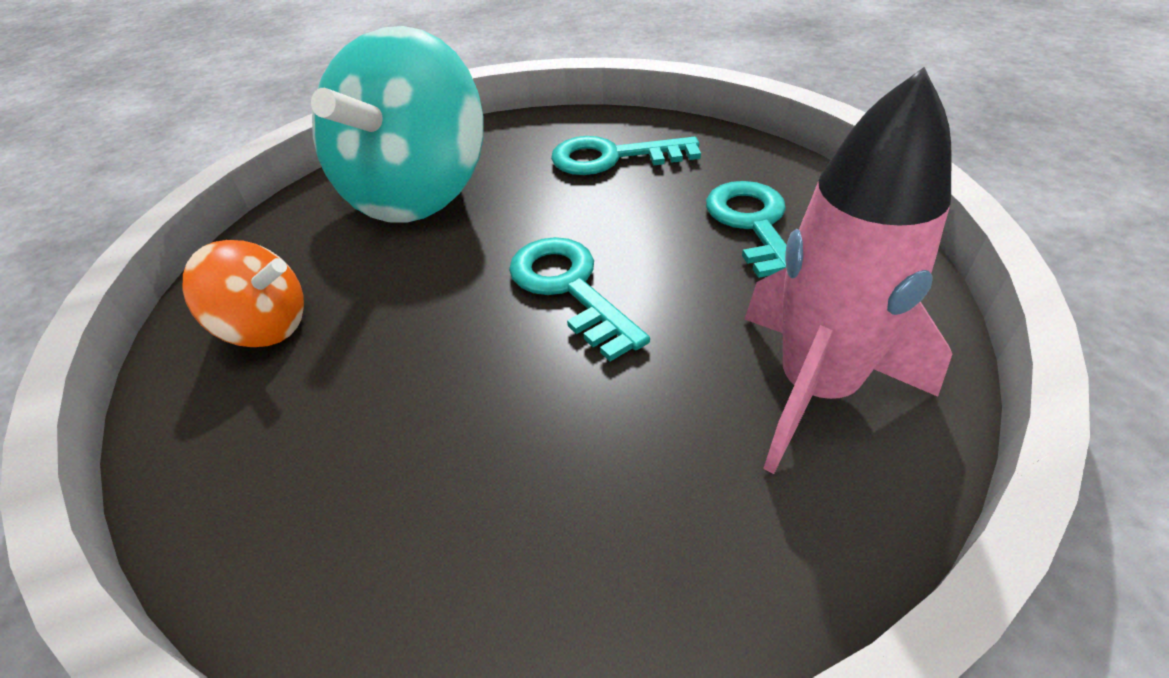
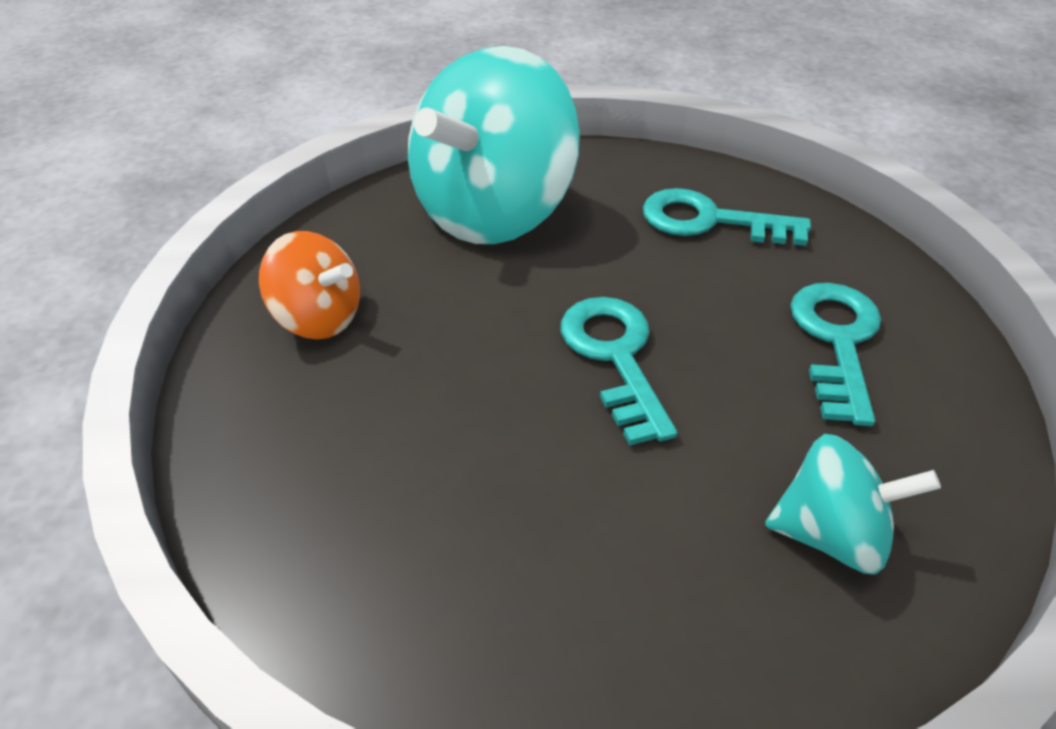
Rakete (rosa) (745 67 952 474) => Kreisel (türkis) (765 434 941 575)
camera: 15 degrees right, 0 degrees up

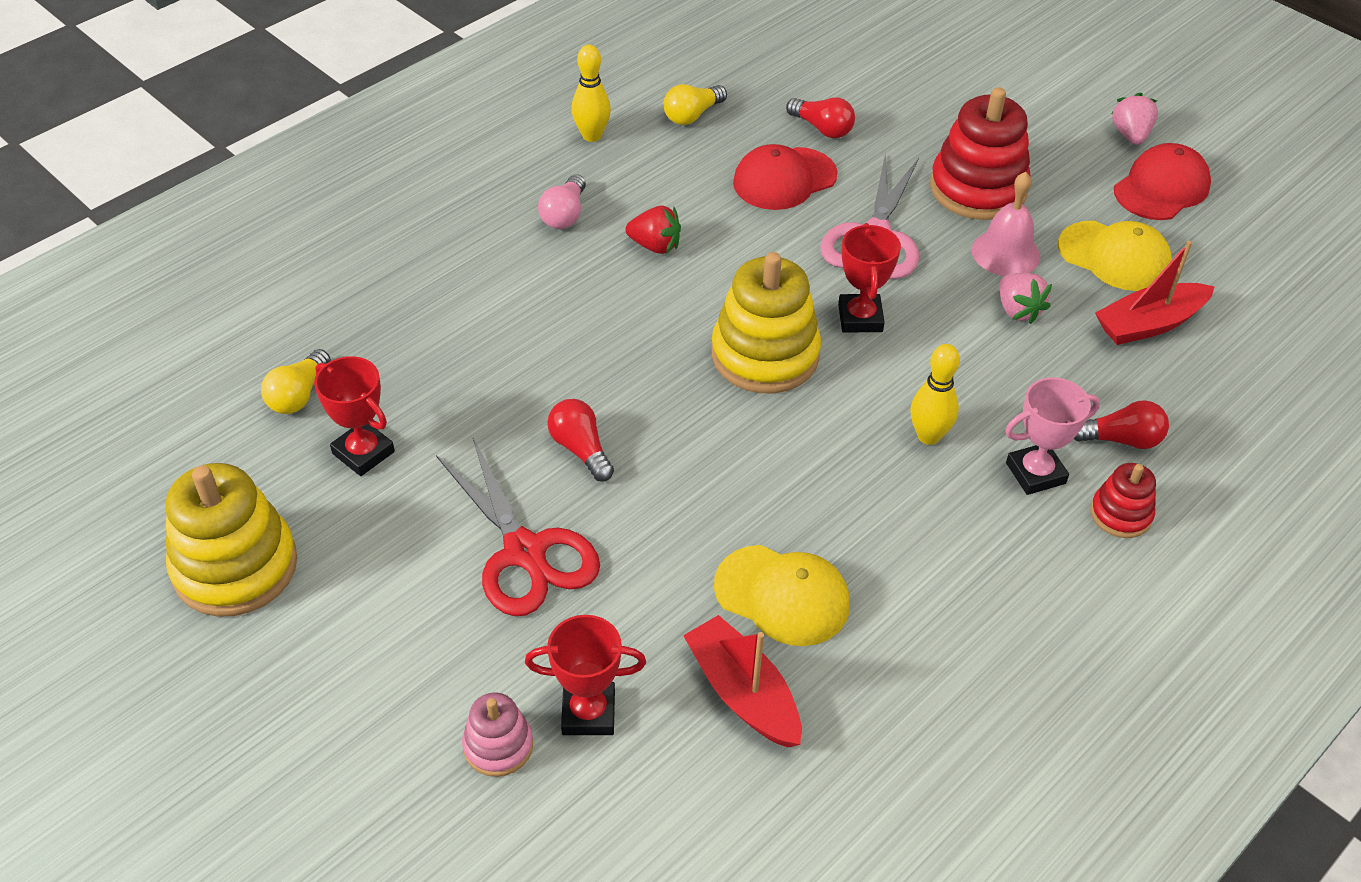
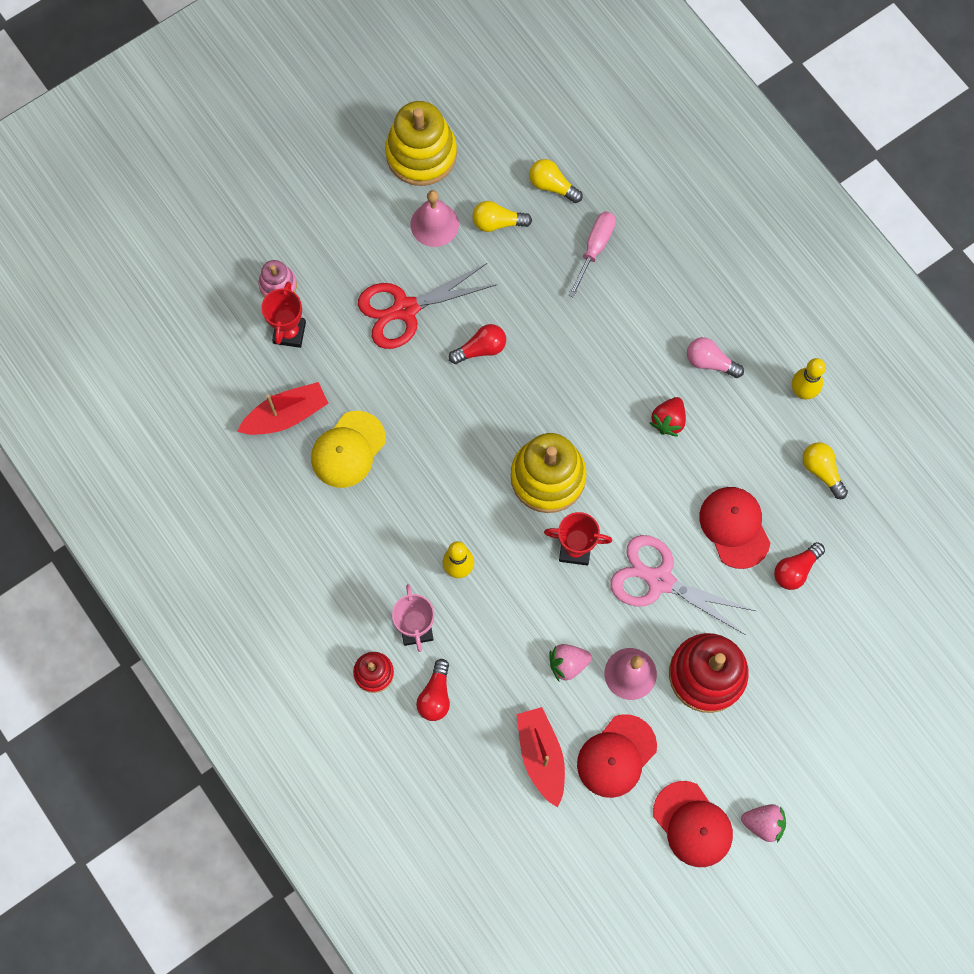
nothing => Glocke (rosa) (411 190 459 247)
nothing => Schraubenzieher (rosa) (568 212 616 298)
Pokal (rot) (314 356 395 476) => Glühbirne (gelb) (472 201 532 232)
Kappe (gelb) (1058 221 1172 291) => Kappe (rot) (577 714 657 798)
camera: 100 degrees right, 25 degrees up

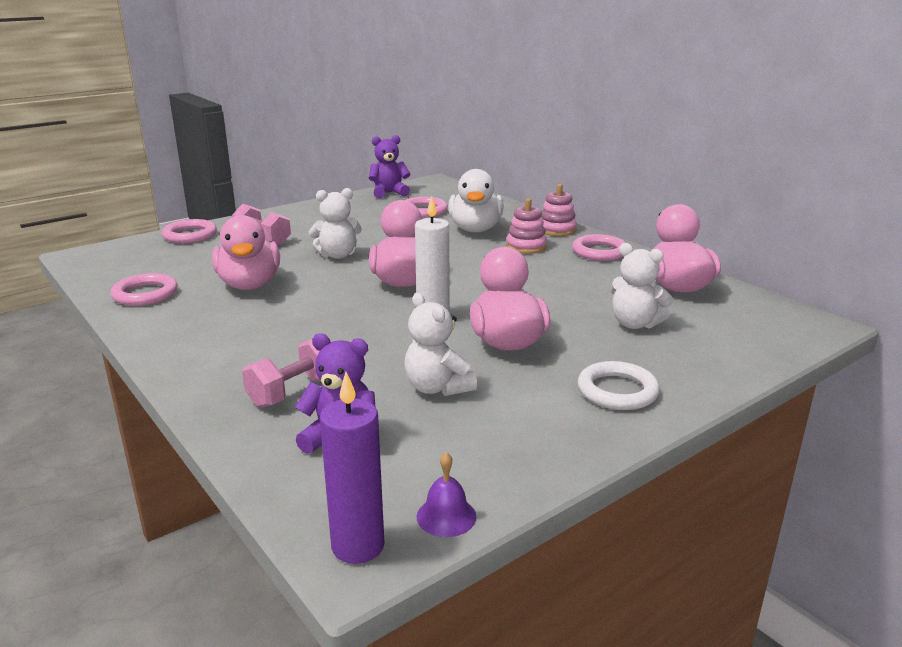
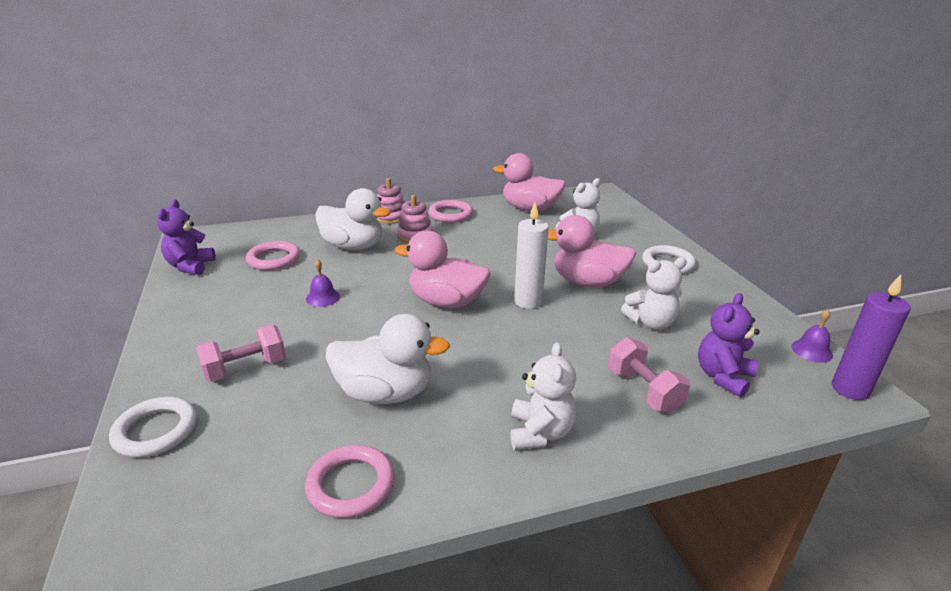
nothing => Glocke (lila) (306 259 340 307)
Teddybär (weiß) (309 188 362 259) => Teddybär (weiß) (510 342 576 450), moved
Ring (rosa) (162 219 217 243) => Ring (weiß) (109 397 197 458)
Ente (rosa) (212 215 280 290) => Ente (weiß) (326 314 450 404)
camera: 70 degrees left, 5 degrees up

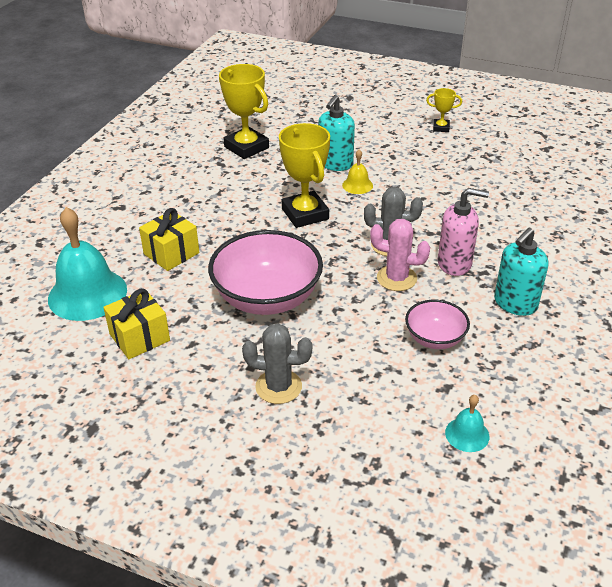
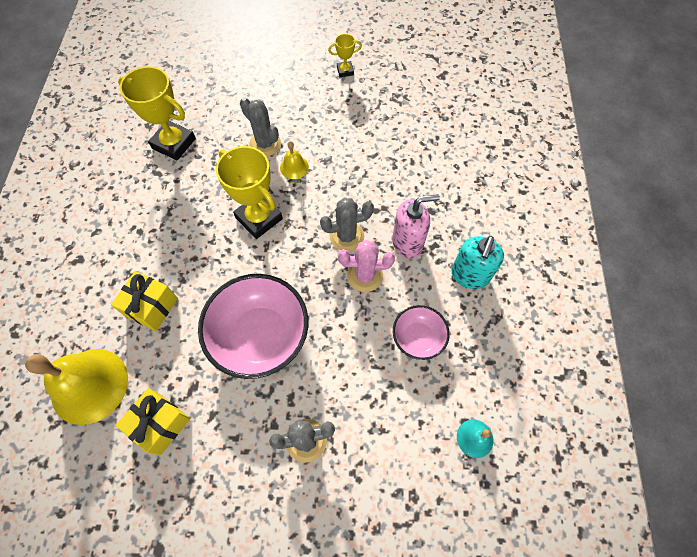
Seifenspender (türkis) (318 95 355 171) => Kaktus (grau) (240 97 281 157)
Glocke (türkis) (48 207 127 321) => Glocke (gelb) (25 349 128 425)
camera: 20 degrees left, 25 degrees up

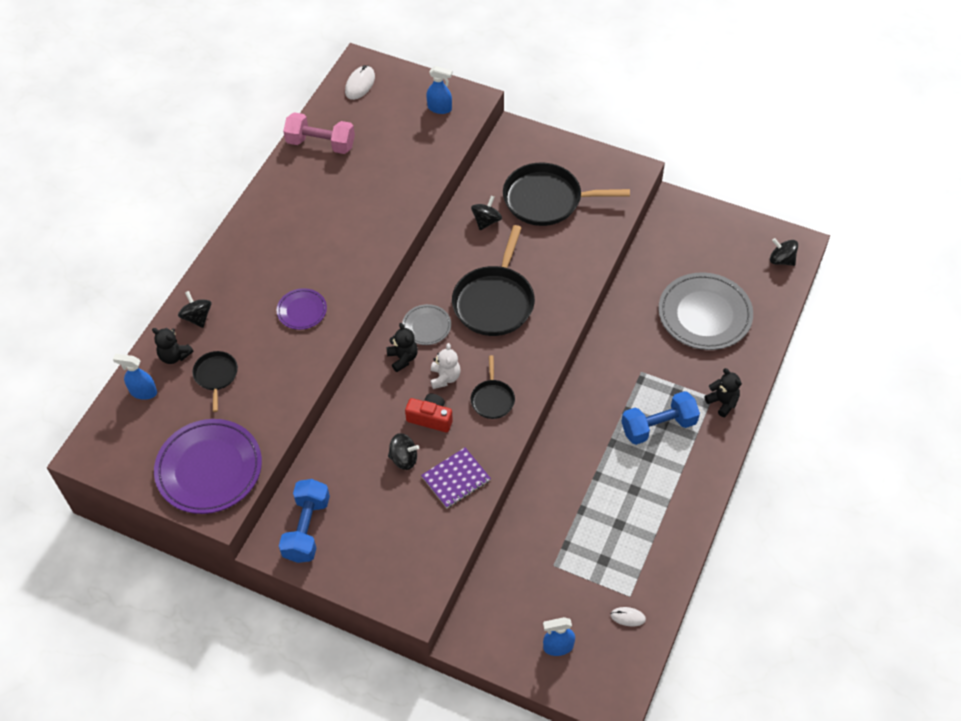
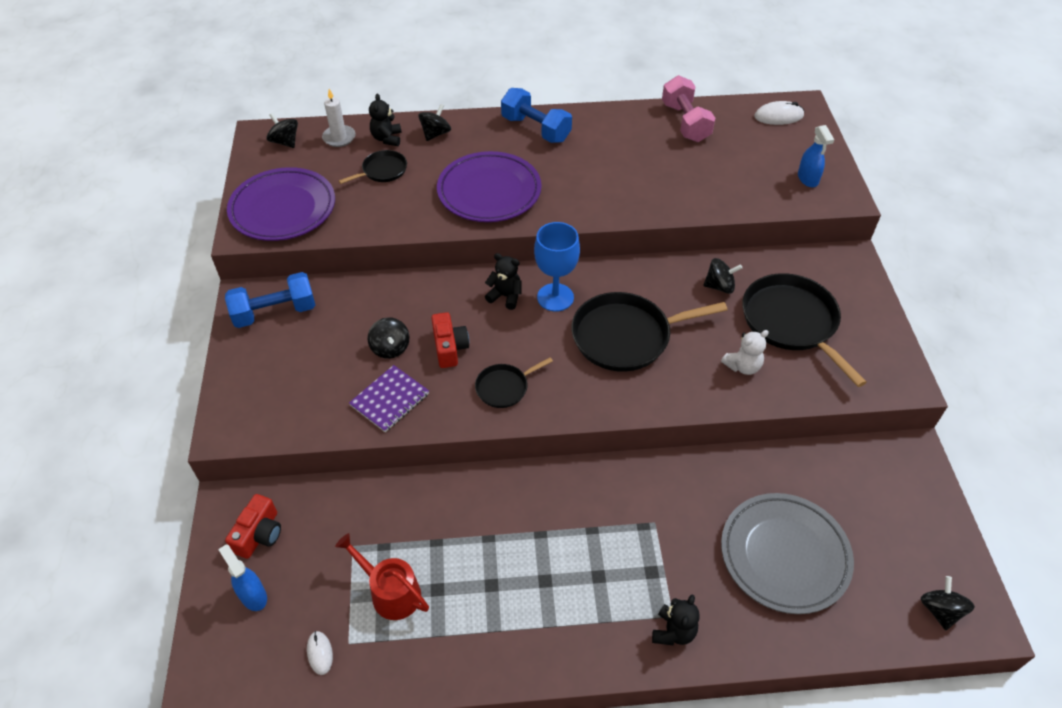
nothing => Kamera (rot) (225 494 281 559)
nothing => Kreisel (schwarz) (266 113 298 148)
nothing => Gießkanne (rot) (335 533 429 620)
Teddybär (weiß) (431 343 461 389) => Teddybär (weiß) (721 330 769 375), moved
Hantel (blau) (622 391 700 445) => Hantel (blau) (501 88 572 143), moved
Sprühflasche (blau) (113 354 157 400) => Kerze (weiß) (322 89 356 147)
Teller (grau) (402 304 451 345) => Kelch (blau) (534 222 580 312)
Teddybär (schwarz) (386 323 418 372) => Teddybär (schwarz) (485 253 522 310), 105 degrees counterclockwise
Notizbuch (lila) (421 447 491 508) => Notizbuch (lila) (349 365 429 432), 75 degrees counterclockwise
Teller (lila) (277 288 327 330) => Teller (lila) (437 151 541 222), x1.97
camera: 60 degrees right, 5 degrees down

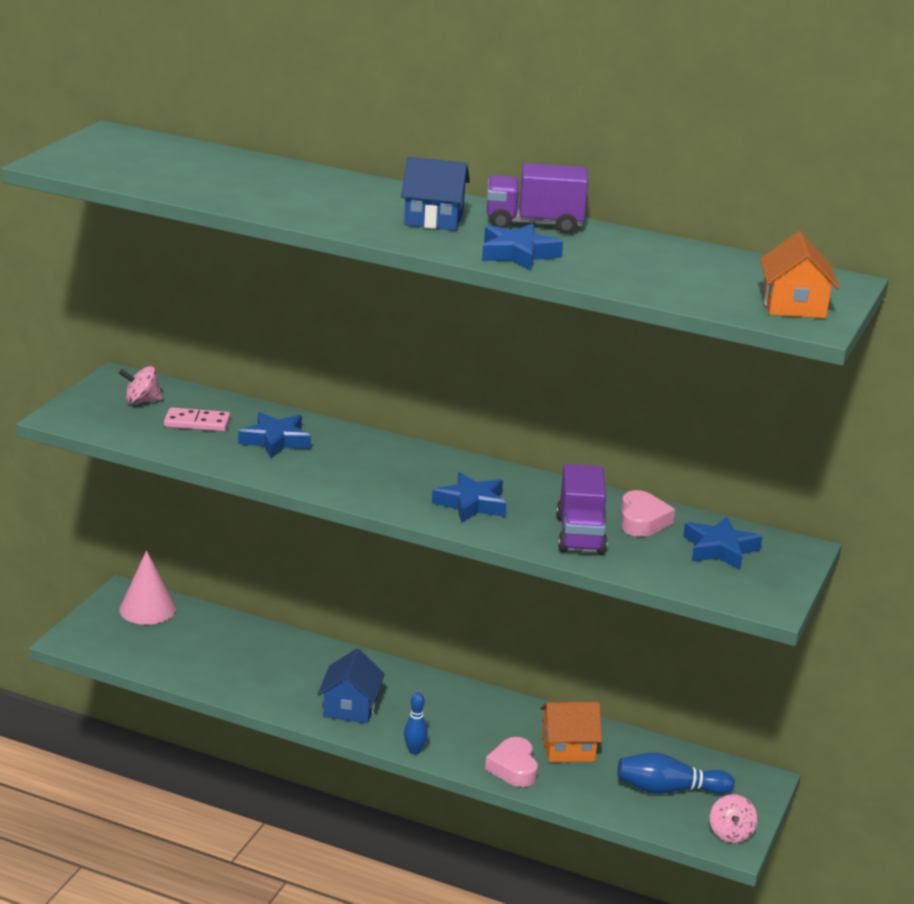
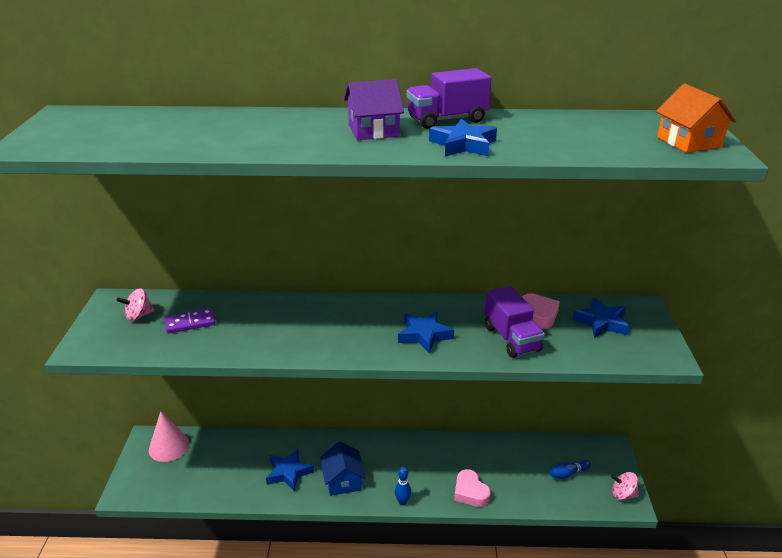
Haus (orange) (540 702 602 762) => nothing
Stern (blau) (238 412 311 458) => Stern (blau) (266 448 314 492), moved
Dominostein (rosa) (164 407 230 432) => Dominostein (lila) (165 308 216 333)
Haus (blau) (401 157 470 231) => Haus (lila) (344 79 404 140)
Kreisel (rosa) (710 794 758 843) => Kreisel (rosa) (611 472 639 500), 120 degrees clockwise
Bowlingkegel (blau) (617 753 735 794) => Bowlingkegel (blau) (549 460 591 479), x0.60
camera: 20 degrees left, 5 degrees up

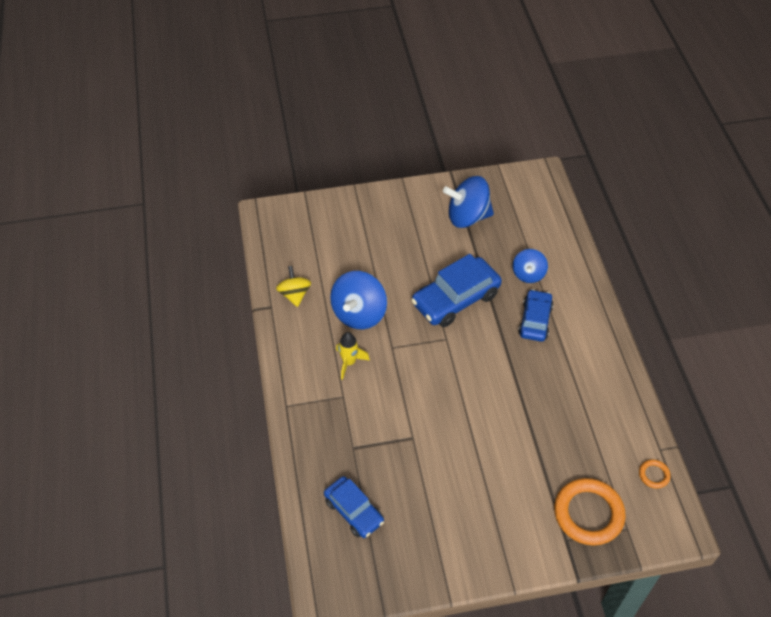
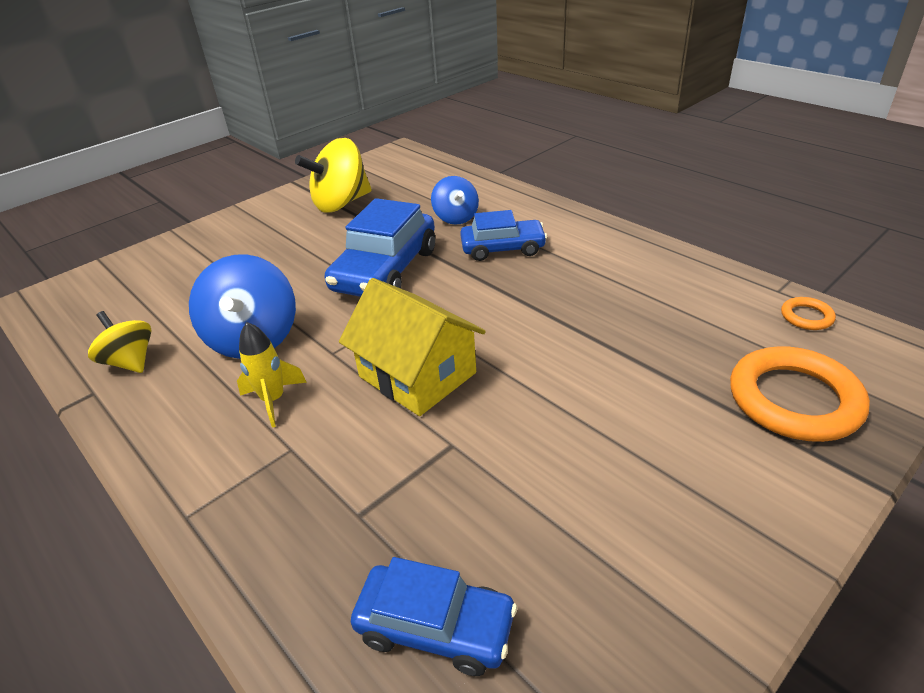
nothing => Haus (gelb) (339 278 486 416)
Kreisel (blau) (443 176 494 228) => Kreisel (gelb) (295 138 372 213)
Auto (blau) (518 289 554 342) => Auto (blau) (460 210 547 261), 105 degrees clockwise
camera: 30 degrees left, 15 degrees down

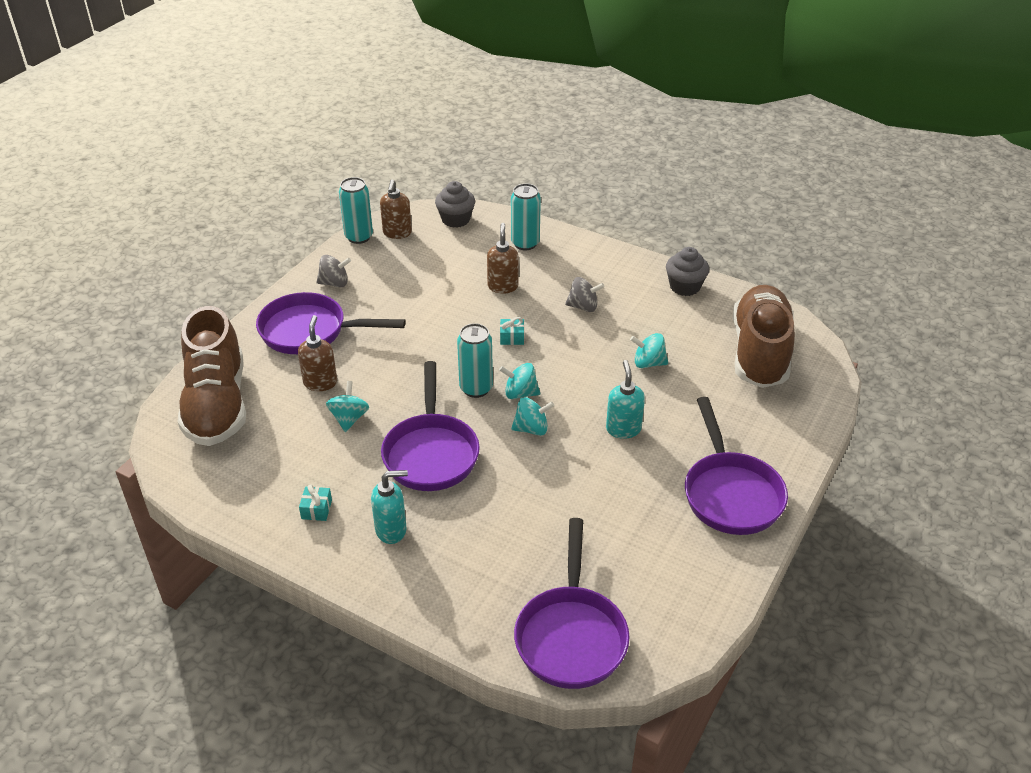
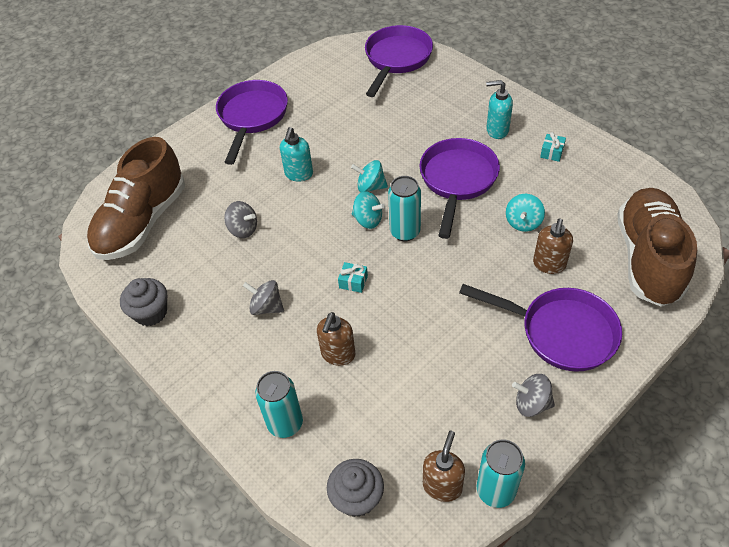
Kreisel (türkis) (630 333 668 368) => Kreisel (grau) (224 201 257 238)
camera: 160 degrees left, 10 degrees up

